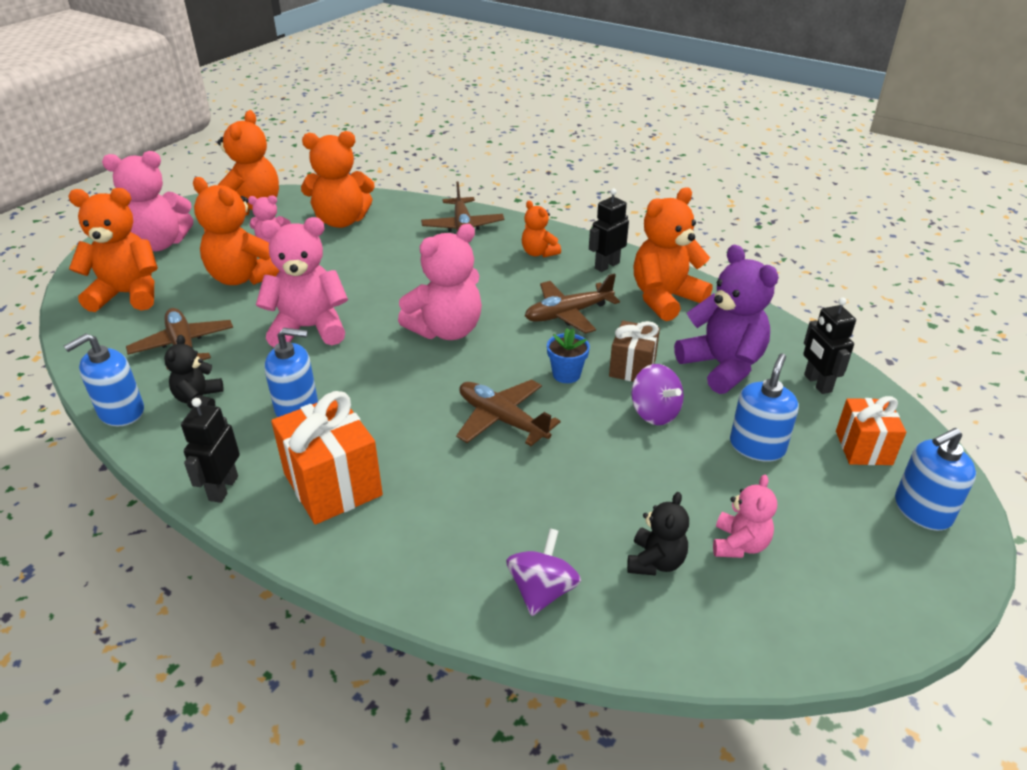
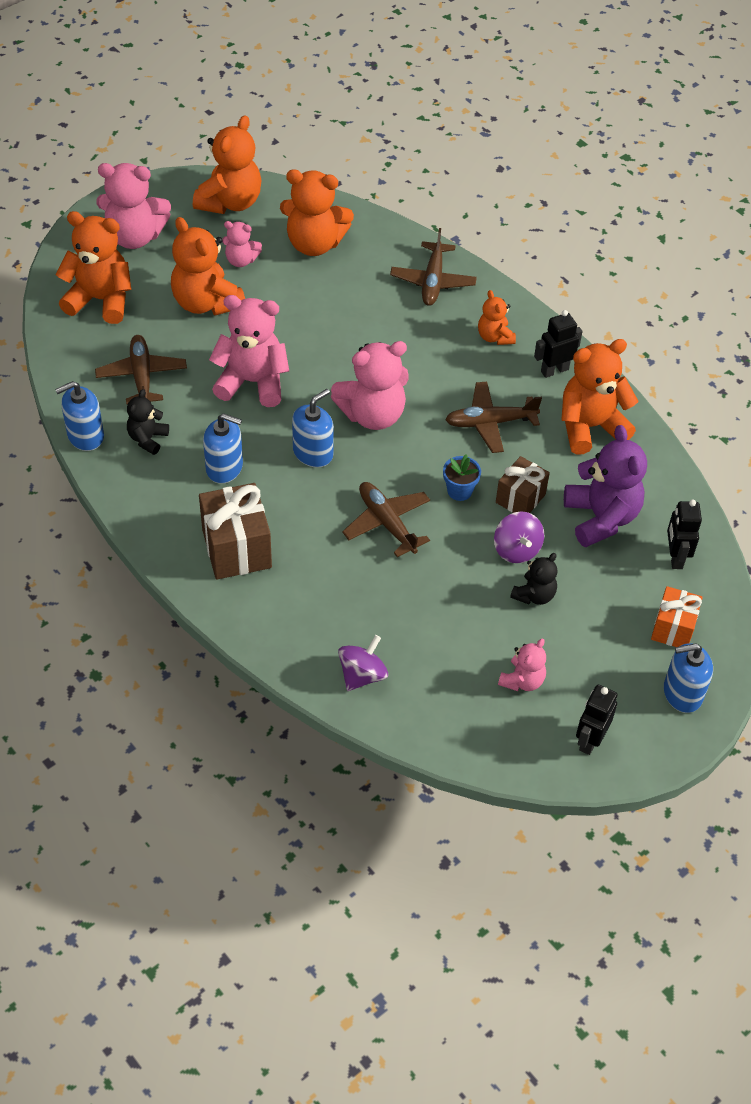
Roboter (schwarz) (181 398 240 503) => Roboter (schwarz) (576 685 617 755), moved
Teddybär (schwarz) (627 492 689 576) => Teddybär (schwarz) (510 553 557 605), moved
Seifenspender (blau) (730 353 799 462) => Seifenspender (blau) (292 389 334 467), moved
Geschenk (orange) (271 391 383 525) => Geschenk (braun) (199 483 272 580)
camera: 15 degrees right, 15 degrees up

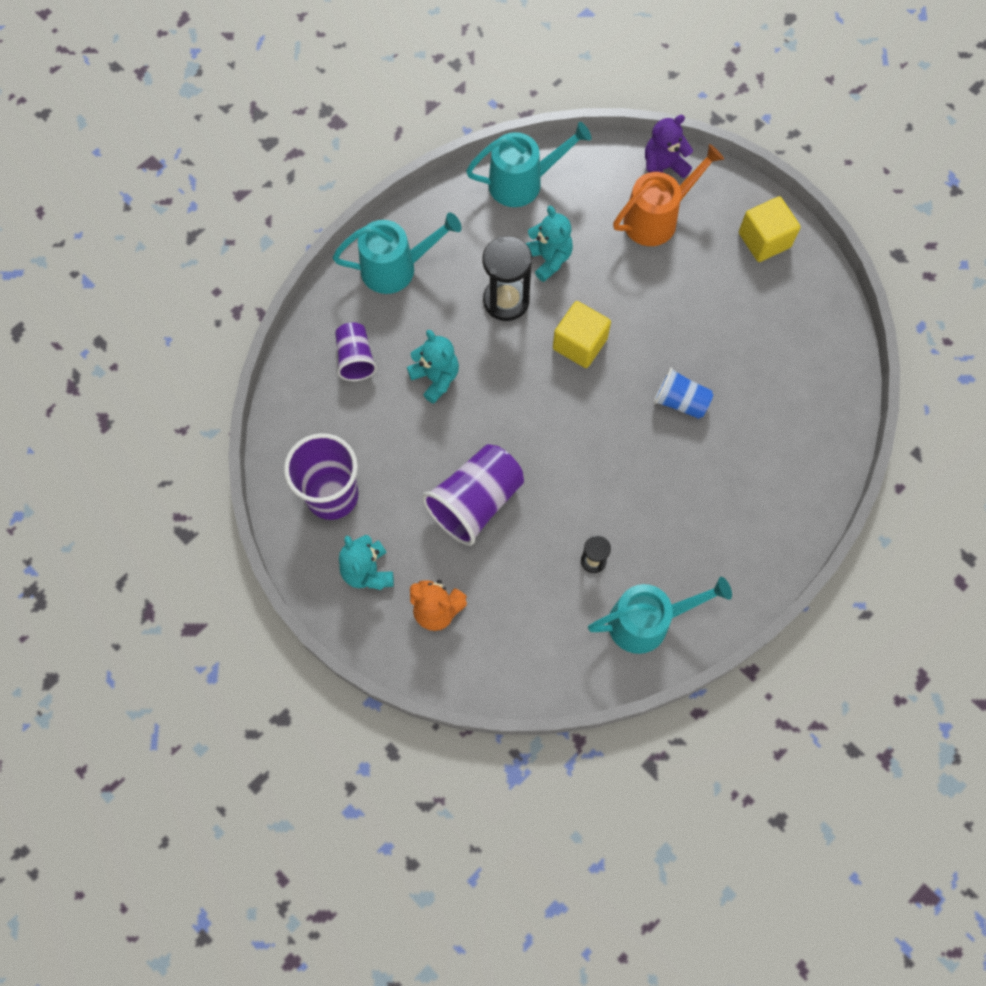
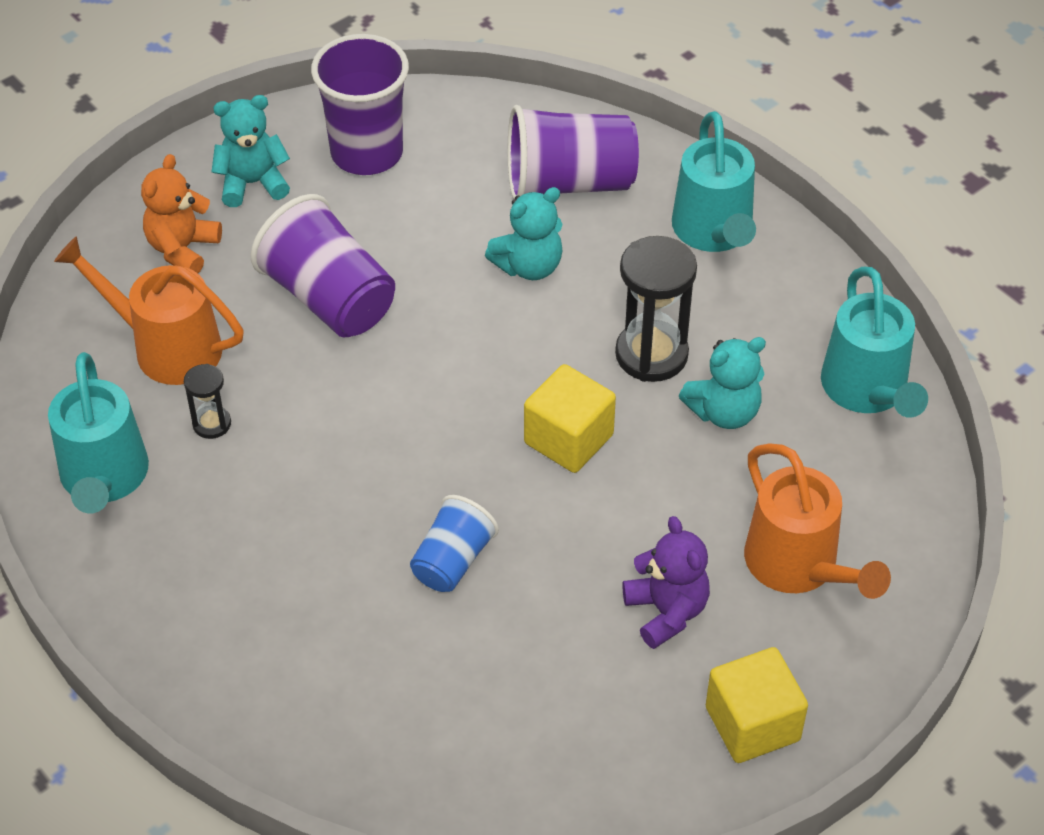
nothing => Gießkanne (orange) (54 236 244 385)
Teddybär (lila) (645 115 693 178) => Teddybär (lila) (623 516 710 649), moved
Becher (lila) (335 322 377 381) => Becher (lila) (508 105 639 200), x1.69
camera: 95 degrees right, 20 degrees down

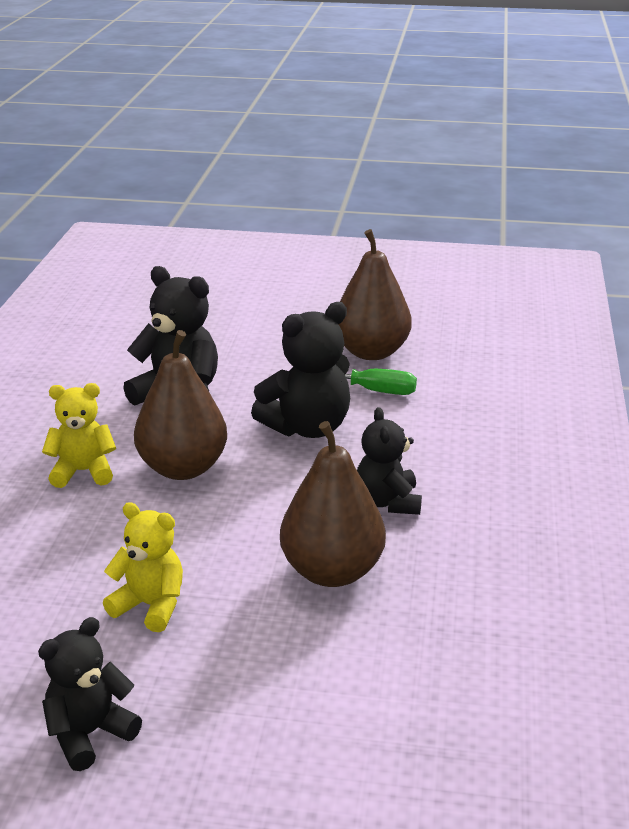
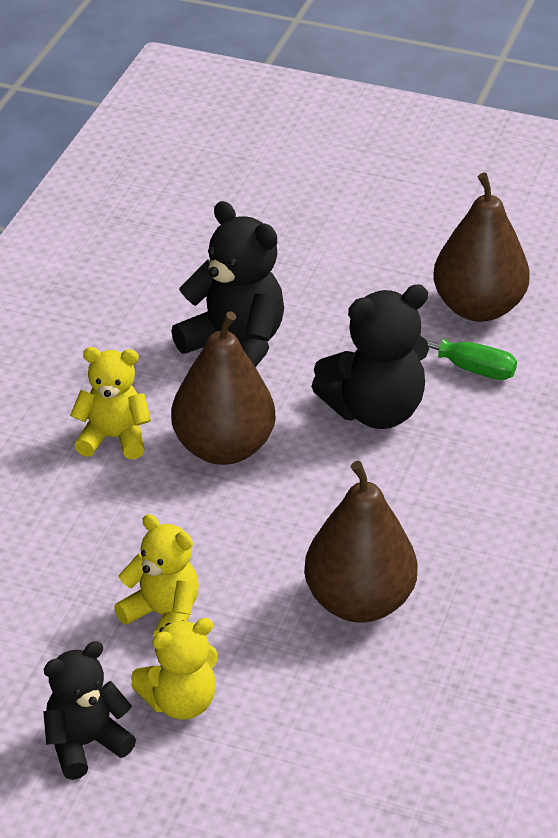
Teddybär (schwarz) (357 407 422 515) => nothing
nothing => Teddybär (gelb) (131 618 218 720)
camera: 10 degrees right, 10 degrees up

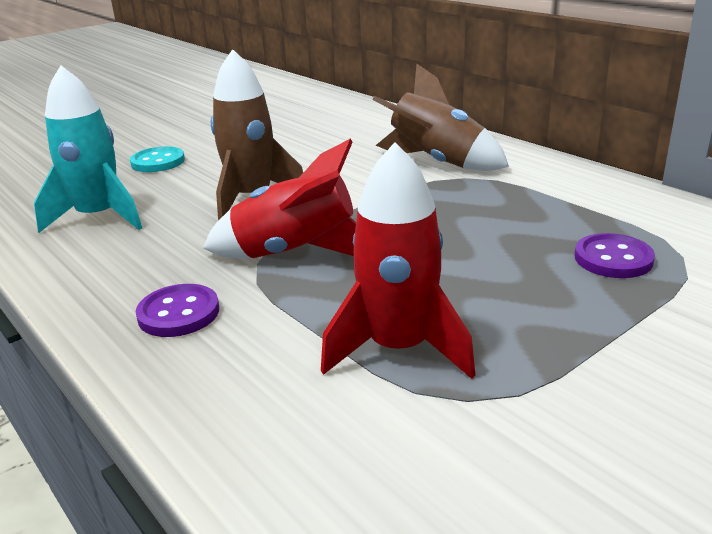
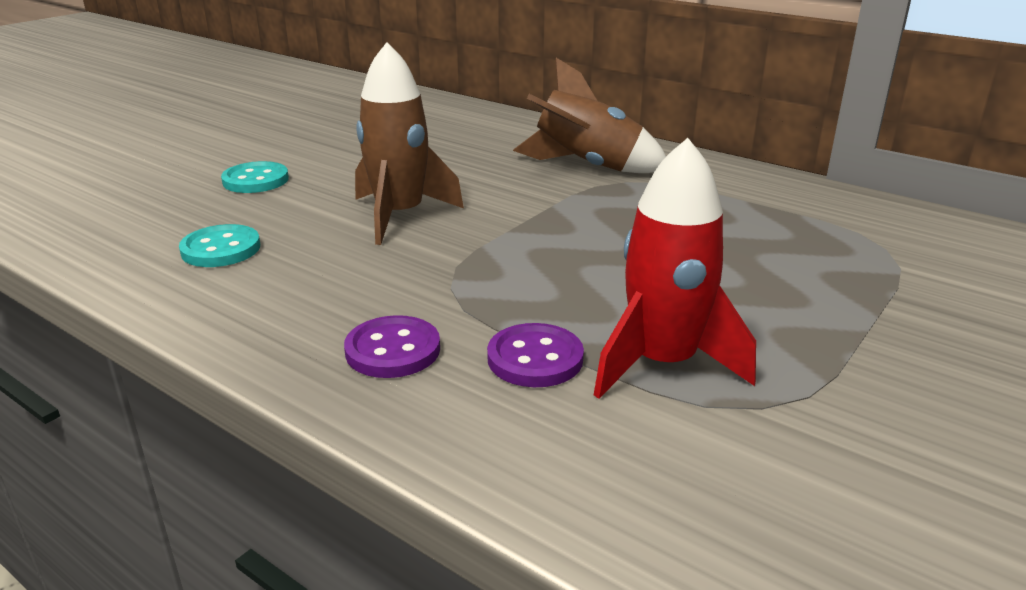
Rakete (rot) (203 139 356 258) => nothing
Knopf (lila) (574 233 655 278) => Knopf (lila) (487 323 584 387), moved
Rakete (türkis) (34 66 142 233) => Knopf (türkis) (179 224 260 267)
camera: 15 degrees left, 0 degrees up

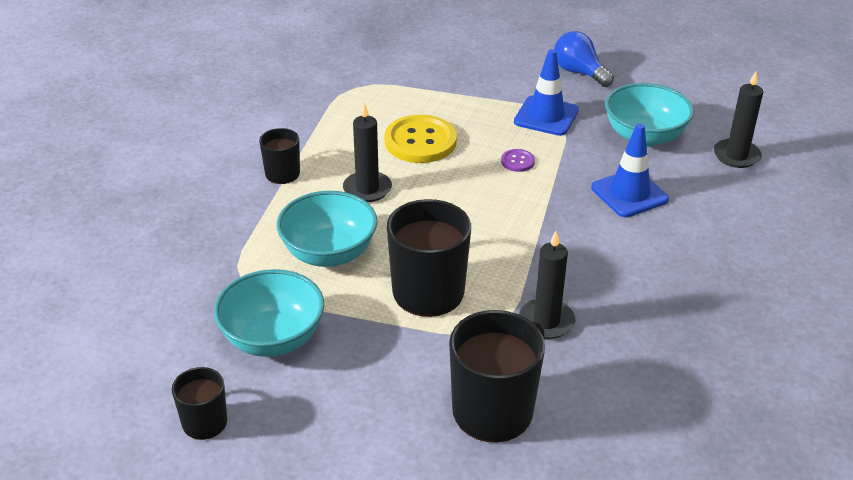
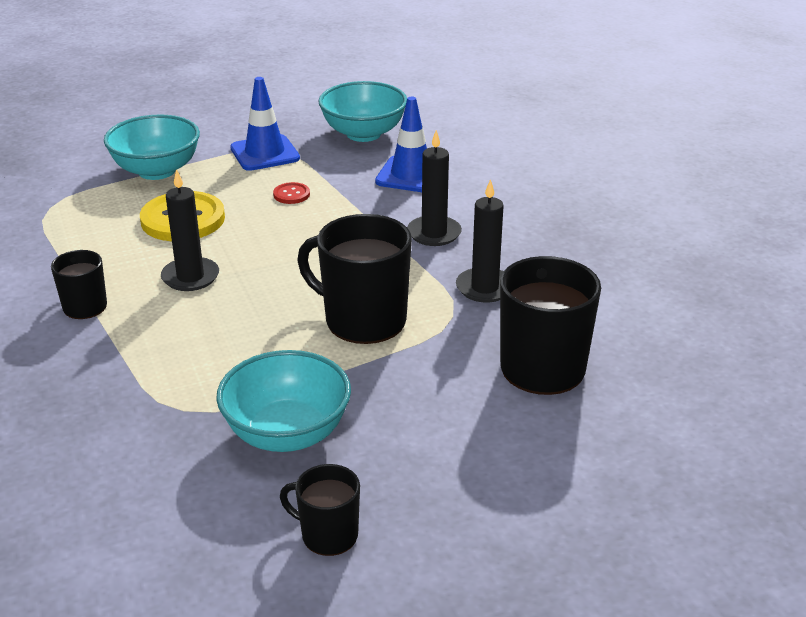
Glühbirne (blau) (554 31 614 87) => nothing
Schüssel (türkis) (277 191 377 267) => Schüssel (türkis) (104 114 200 180), moved
Kerze (schwarz) (714 72 763 168) => Kerze (schwarz) (407 130 462 246), moved
Knopf (lila) (501 149 535 172) => Knopf (rot) (273 182 310 204)
camera: 45 degrees left, 5 degrees down

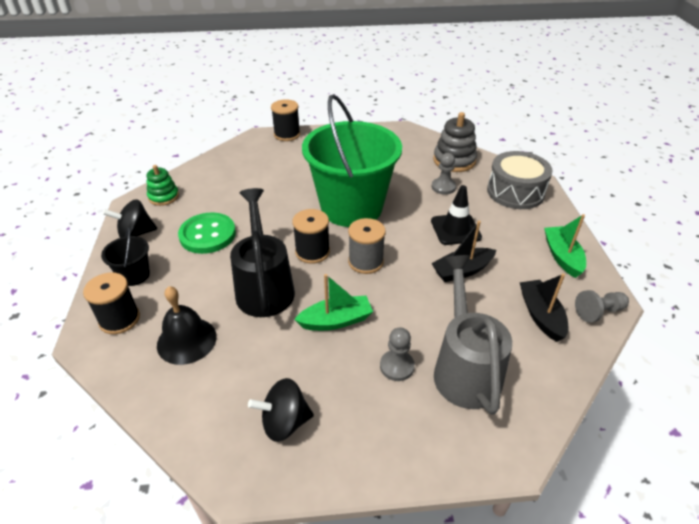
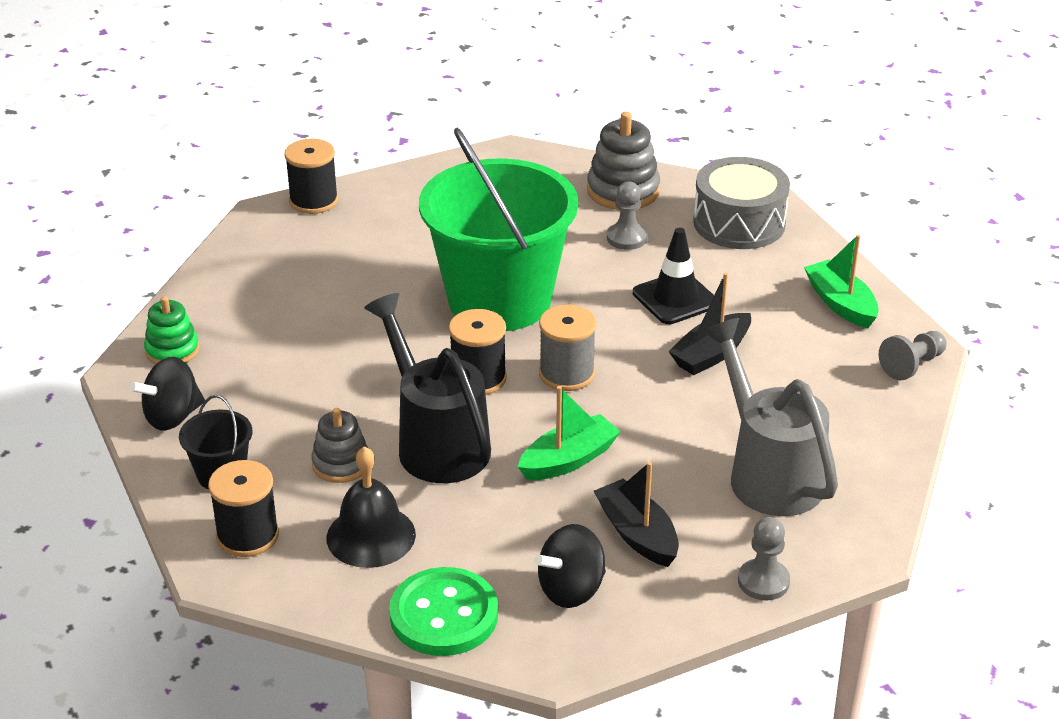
nothing => Stapelspielzeug (grau) (311 408 368 483)
Knopf (grün) (178 213 236 254) => Knopf (grün) (389 567 498 656), moved
Bauer (grau) (380 327 415 381) => Bauer (grau) (738 517 790 601), moved
Boot (schwarz) (520 273 569 342) => Boot (schwarz) (594 462 679 567), moved
camera: 20 degrees left, 5 degrees down

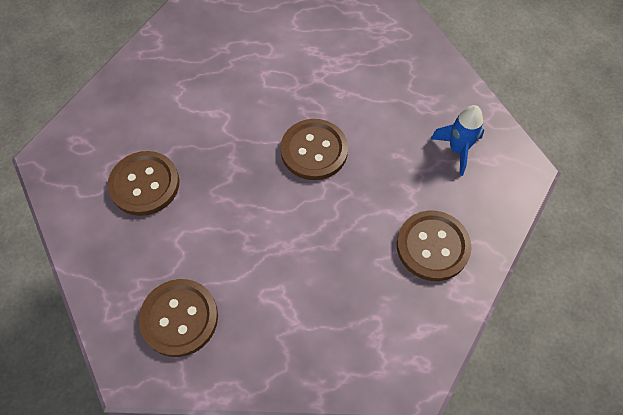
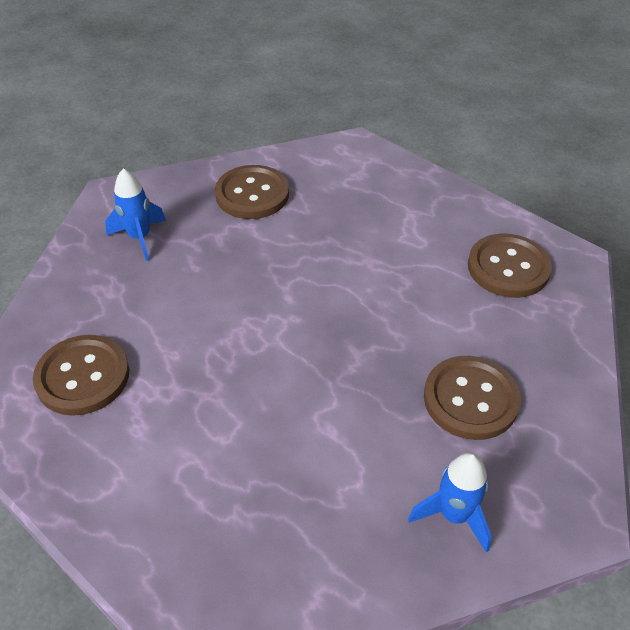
nothing => Rakete (blau) (408 452 491 553)
Knopf (braun) (280 119 348 180) => Knopf (braun) (33 335 129 416), moved
camera: 140 degrees left, 15 degrees down

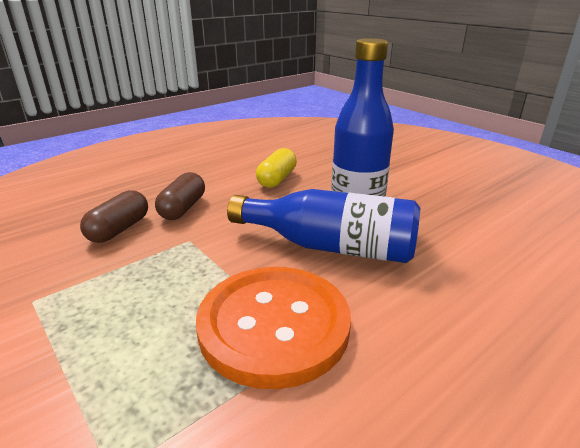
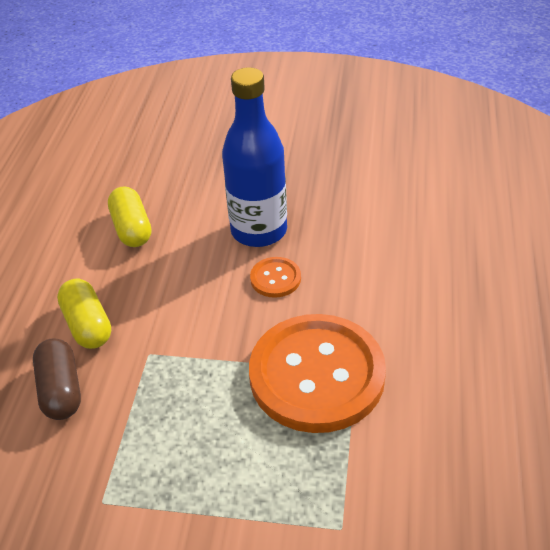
Flasche (blau) (227 189 420 263) => Knopf (orange) (250 257 301 298)
Kapsel (braun) (155 172 205 220) => Kapsel (gelb) (57 279 111 349)
camera: 40 degrees left, 15 degrees up

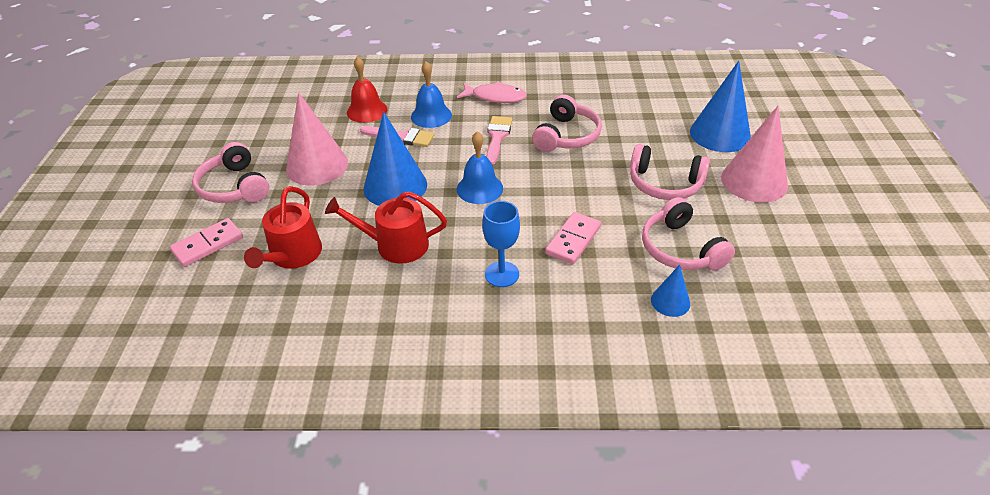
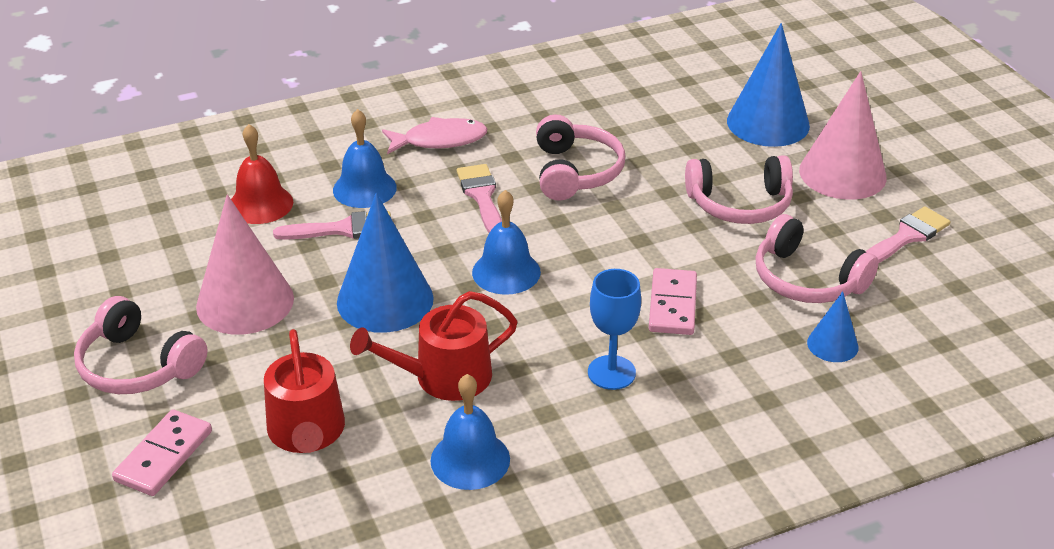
nothing => Glocke (blau) (430 374 510 490)
nothing => Pinsel (rosa) (866 206 950 263)
camera: 25 degrees left, 5 degrees down

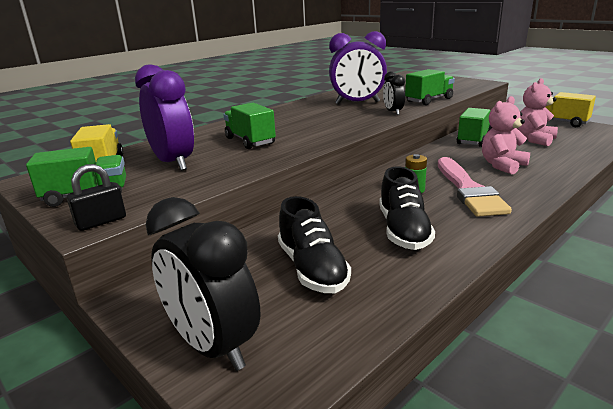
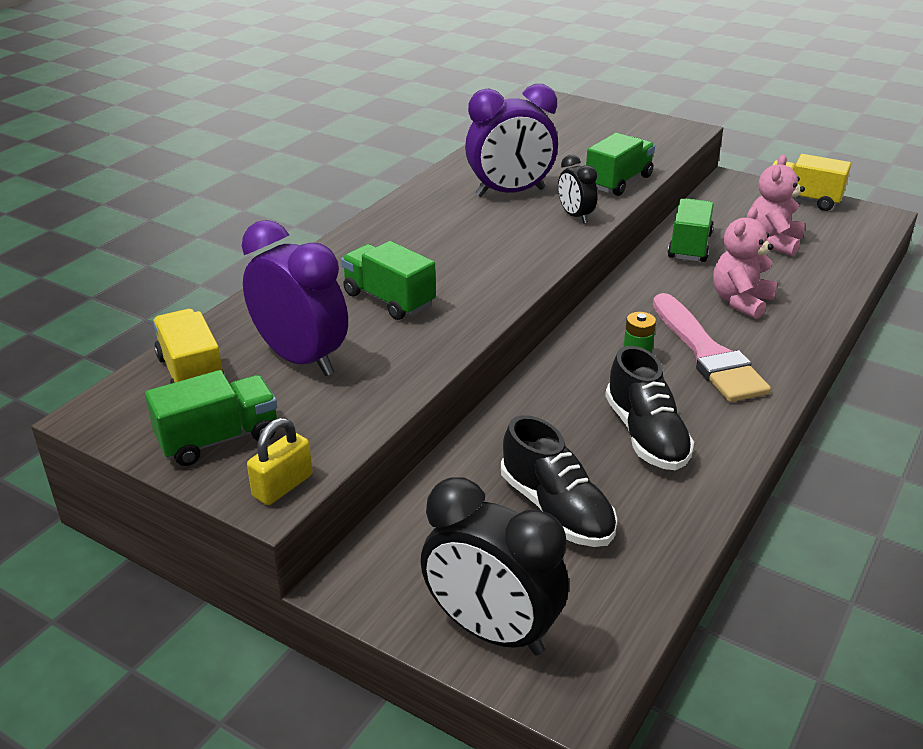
Vorhängeschloss (schwarz) (67 164 126 231) => Vorhängeschloss (gelb) (247 418 312 505)
camera: 15 degrees left, 10 degrees up

